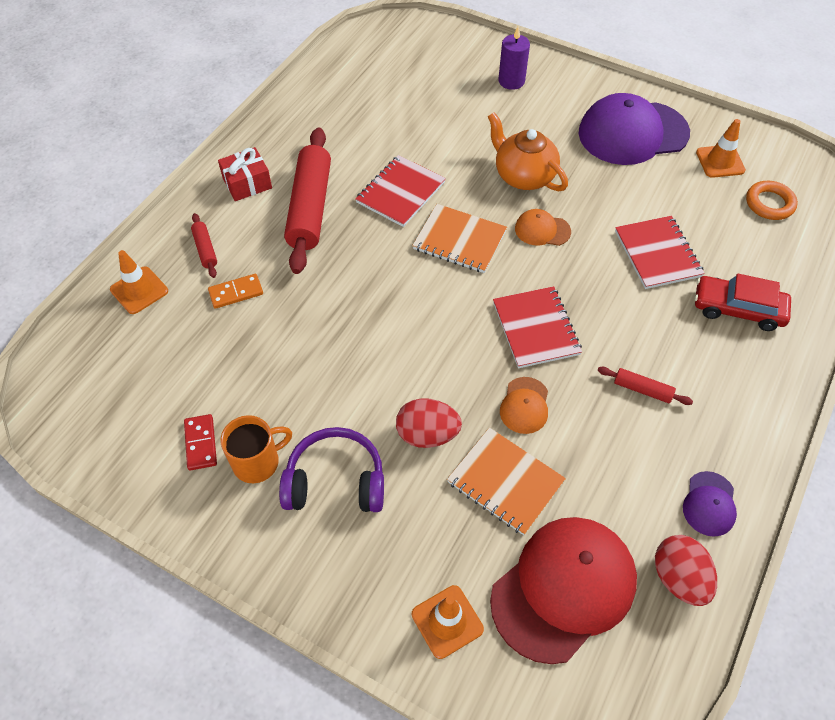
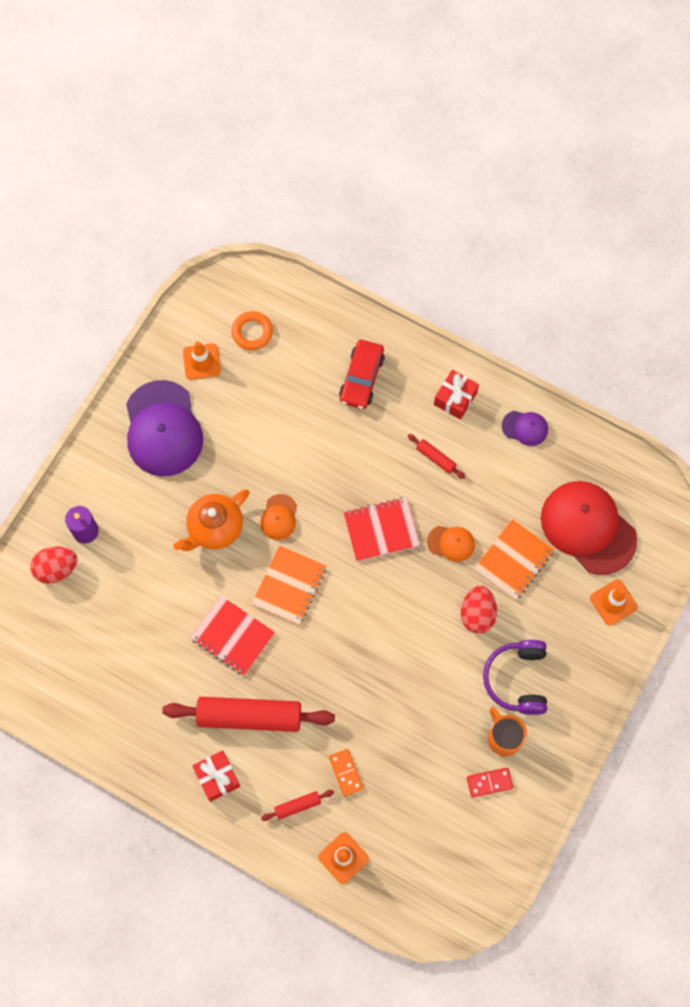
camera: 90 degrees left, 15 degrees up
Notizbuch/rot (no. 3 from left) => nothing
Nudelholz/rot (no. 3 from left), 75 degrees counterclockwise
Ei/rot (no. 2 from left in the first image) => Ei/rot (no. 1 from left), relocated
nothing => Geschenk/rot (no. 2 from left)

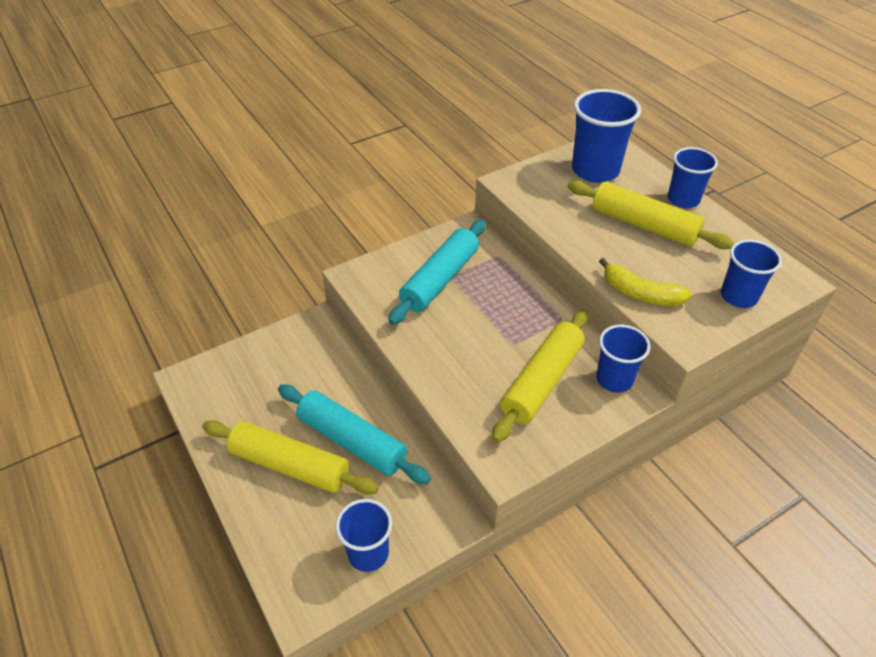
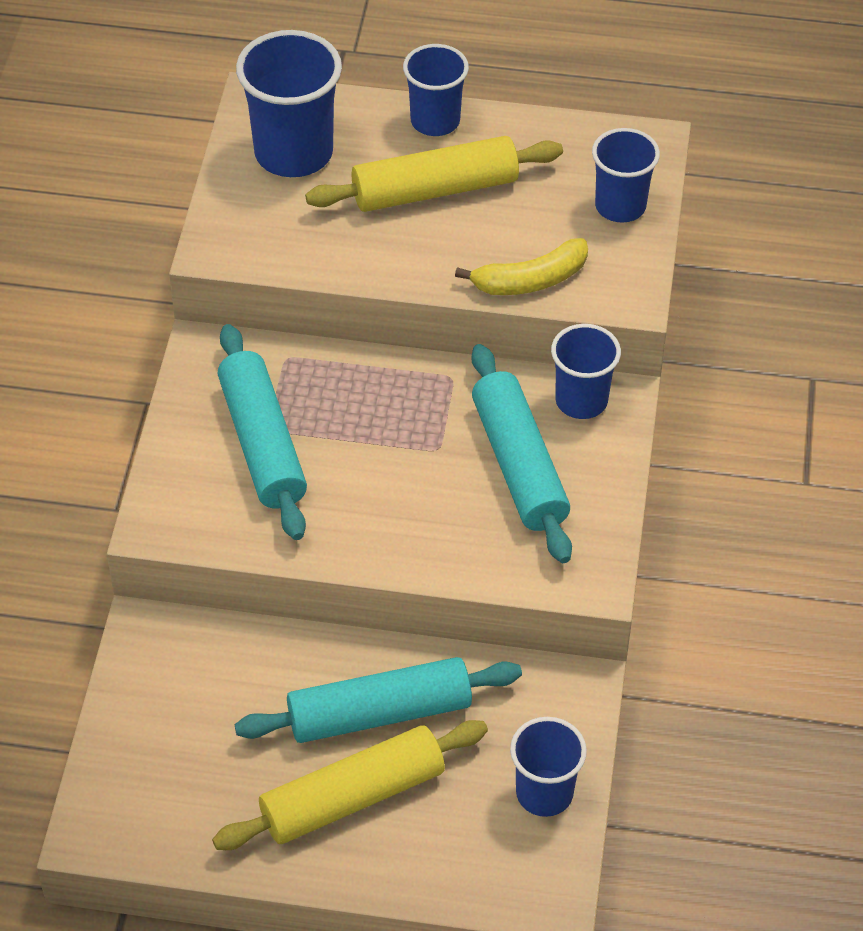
camera: 50 degrees left, 5 degrees up
Nudelholz/gelb (no. 2 from left) => Nudelholz/türkis (no. 3 from left)

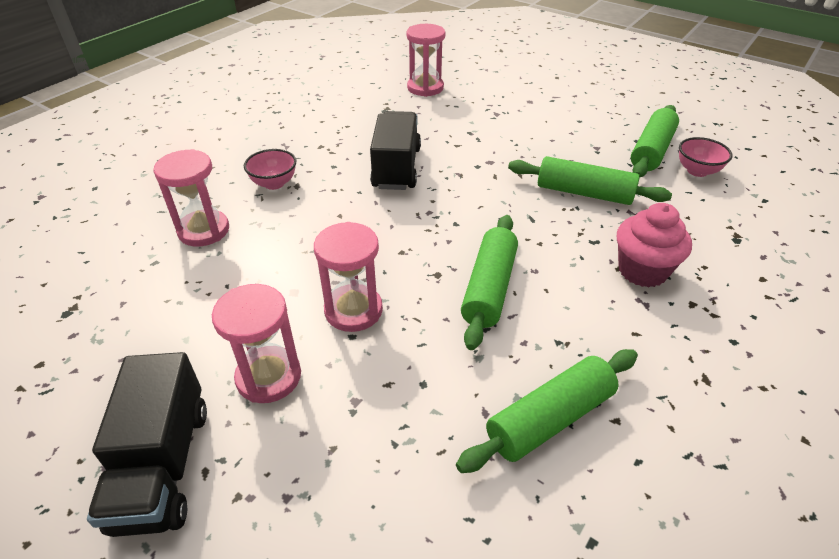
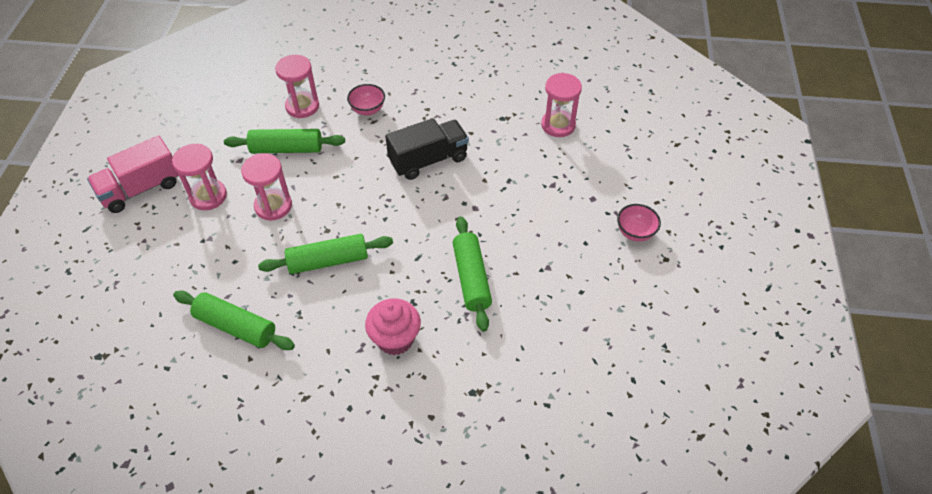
camera: 60 degrees right, 10 degrees up
Nudelholz/grün (no. 4 from left in the first image) => Nudelholz/grün (no. 2 from left), relocated
Schüssel/rosa (no. 2 from left), relocated
Lastwagen/schwarz (no. 1 from left) => Lastwagen/rosa

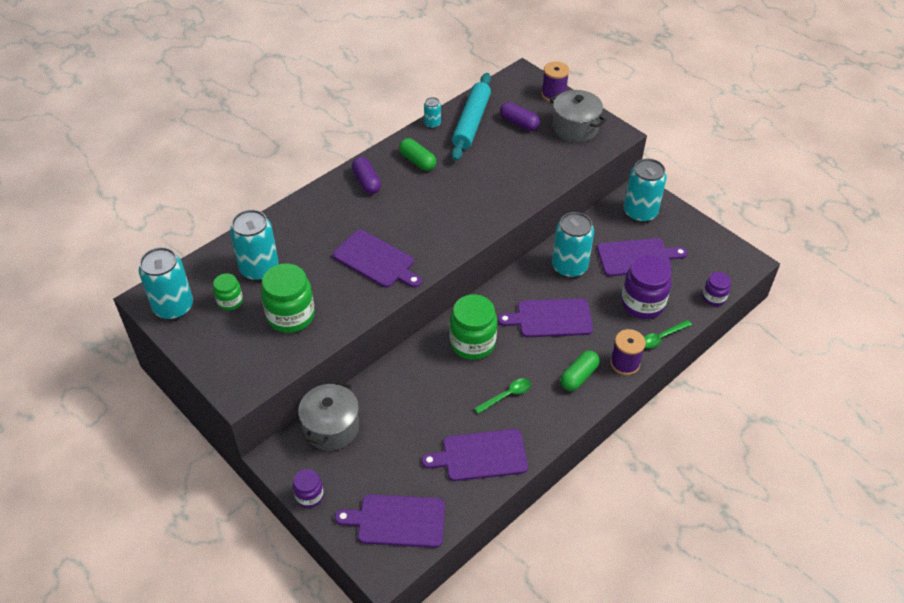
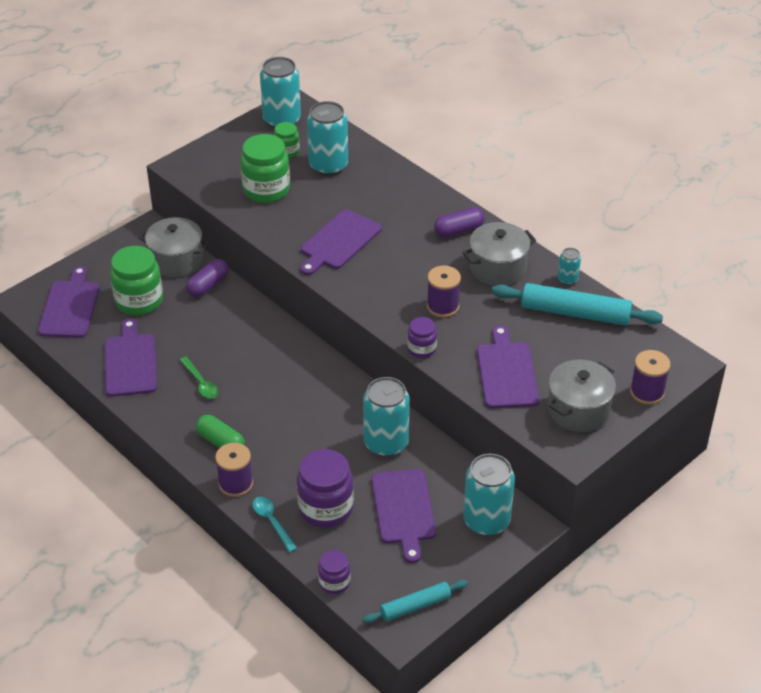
camera: 90 degrees right, 5 degrees down
Kapsel/lila (no. 2 from left in the first image) => Kapsel/lila (no. 1 from left), relocated
Kapsel/grün (no. 1 from left) => Kochtopf/grau (no. 2 from left)
Einmachglas/grün (no. 3 from left in the first image) => Einmachglas/grün (no. 1 from left), relocated
Schneidebrett/lila (no. 4 from left in the first image) => Schneidebrett/lila (no. 5 from left), relocated
Löffel/grün (no. 2 from left) => Löffel/türkis
Einmachglas/lila (no. 1 from left in the first image) => Einmachglas/lila (no. 3 from left), relocated
nothing => Garnrolle/lila (no. 2 from left)
nothing => Nudelholz/türkis (no. 1 from left)

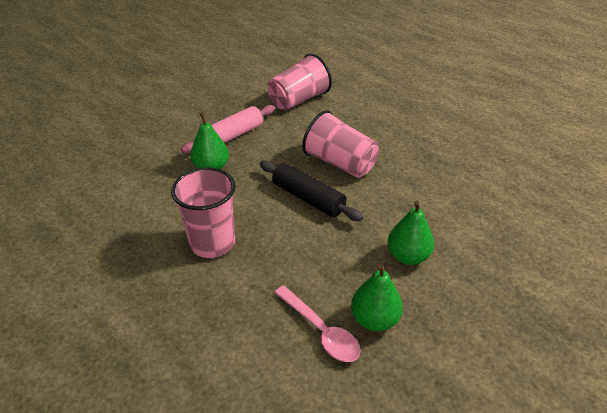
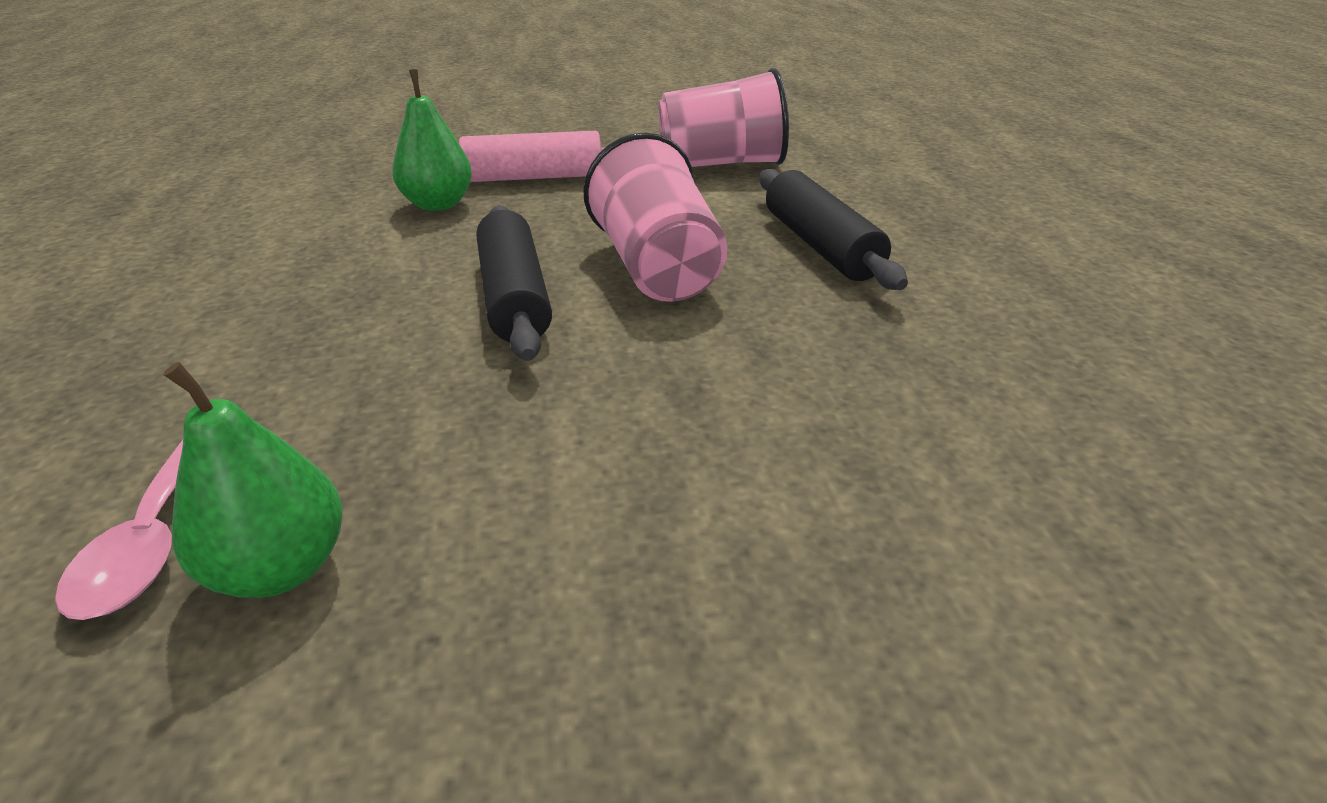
camera: 35 degrees right, 5 degrees down
Becher/rosa (no. 1 from left) => nothing
Birne/grün (no. 3 from left) => nothing
nothing => Nudelholz/schwarz (no. 2 from left)

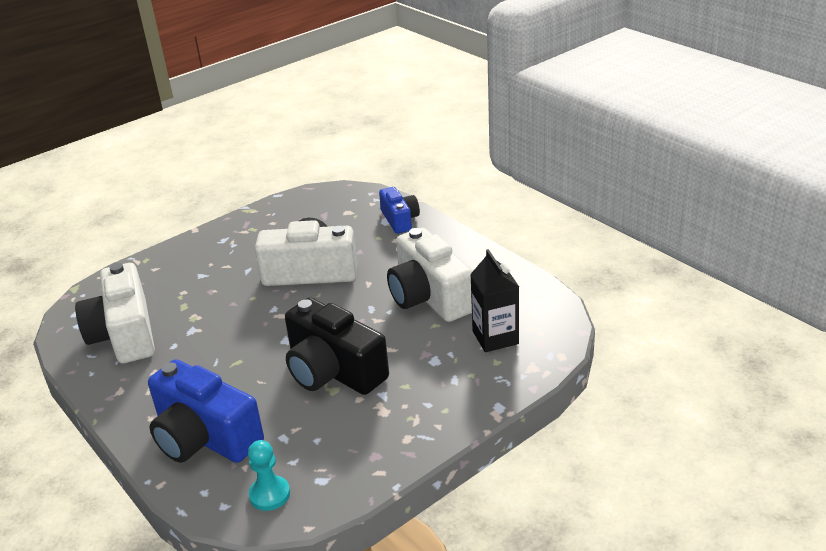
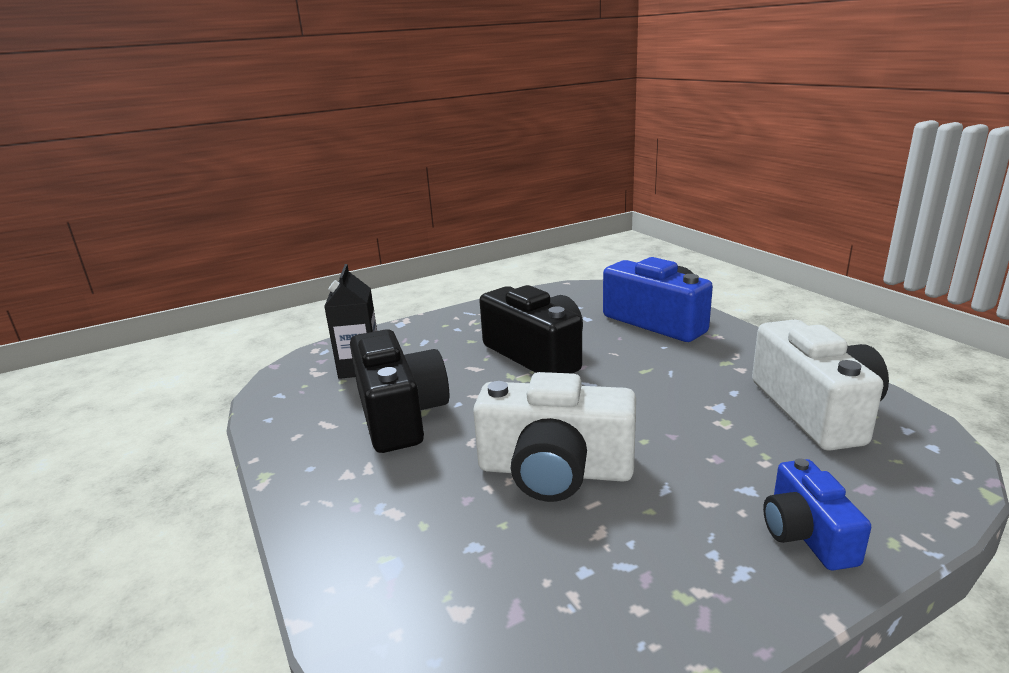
camera: 170 degrees left, 10 degrees down
Kamera/blau (no. 2 from left), relocated
Kamera/weiß (no. 3 from left) => Kamera/schwarz (no. 1 from left)
Bauer/türkis => nothing

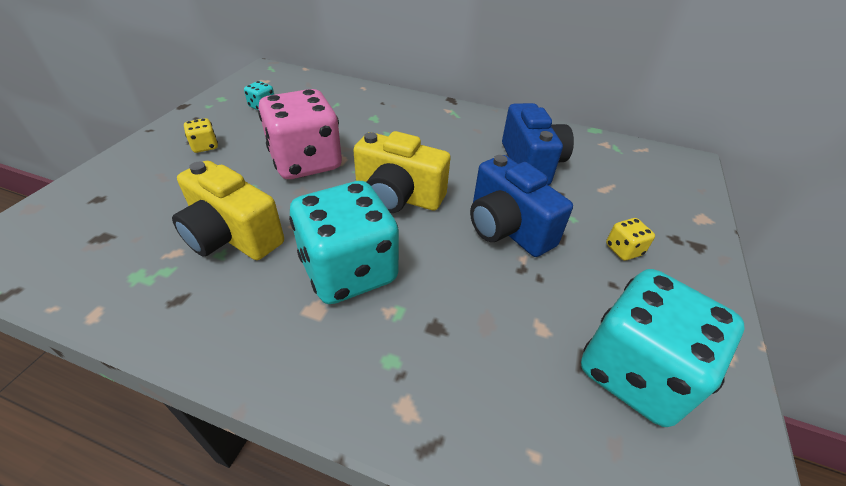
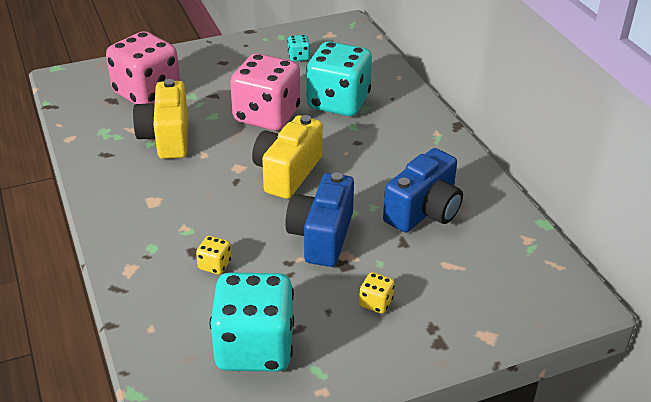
camera: 50 degrees right, 5 degrees down
Spielwürfel/gelb (no. 1 from left), relocated
Kamera/gelb (no. 2 from left), 45 degrees clockwise
Spielwürfel/türkis (no. 2 from left in the first image) => Spielwürfel/türkis (no. 3 from left), relocated
nothing => Spielwürfel/rosa (no. 1 from left)

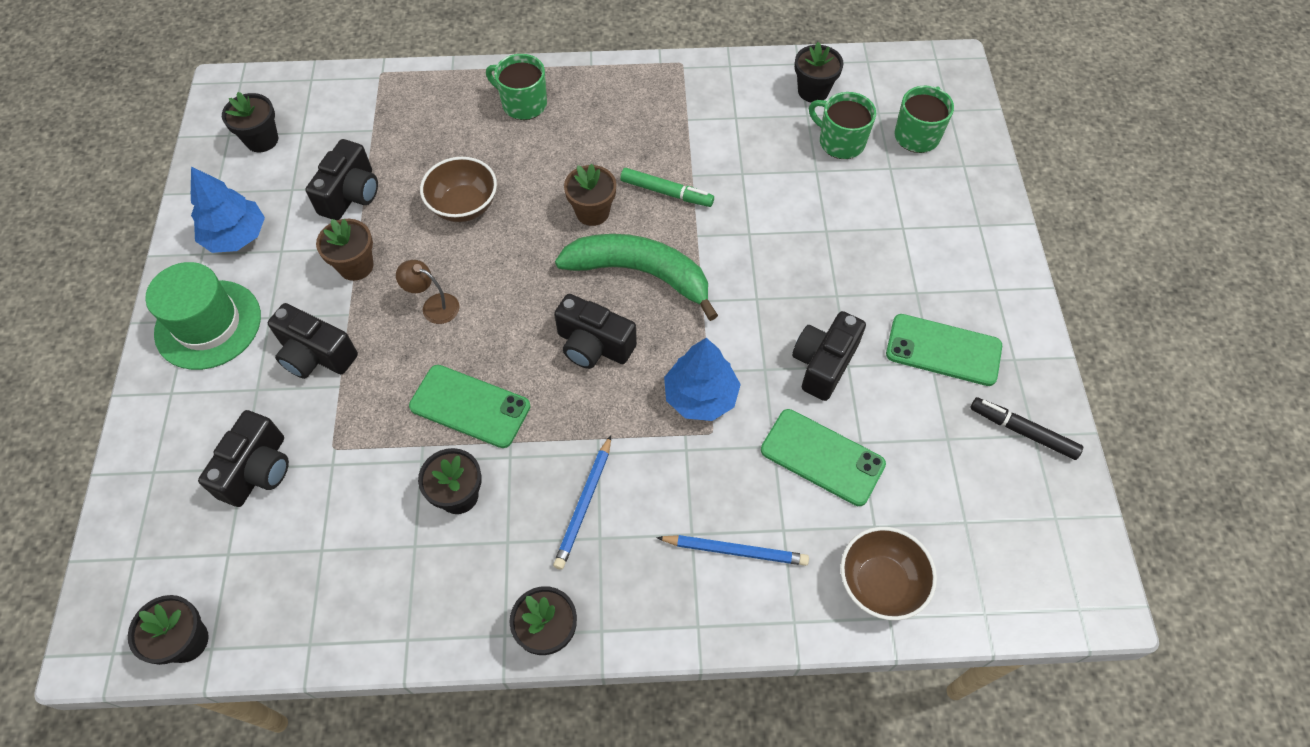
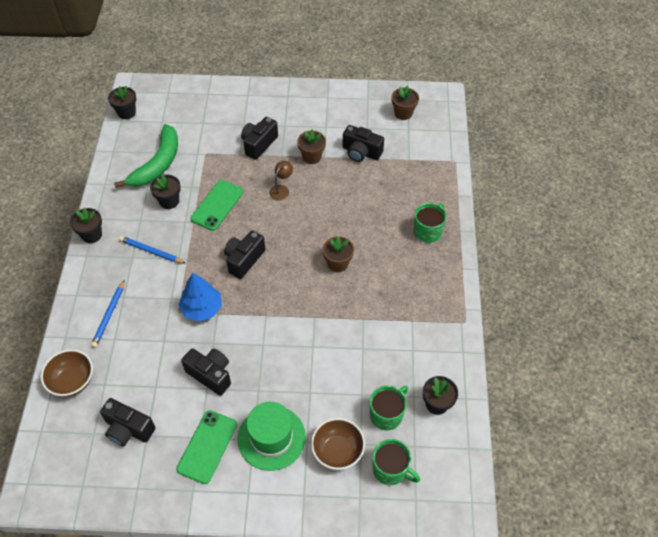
camera: 95 degrees right, 5 degrees down
Blumentopf/schwarz (no. 2 from left) => Blumentopf/braun (no. 3 from left)
Schüssel/braun (no. 1 from left in the first image) => Schüssel/braun (no. 2 from left), relocated
Baum/blau (no. 1 from left) => nothing
Filzstift/grün => nothing
Banane/grün, relocated
Hut/grün, relocated
Filzstift/schwarz => nothing
Handy/grün (no. 2 from left) => nothing
Kamera/schwarz (no. 1 from left), relocated

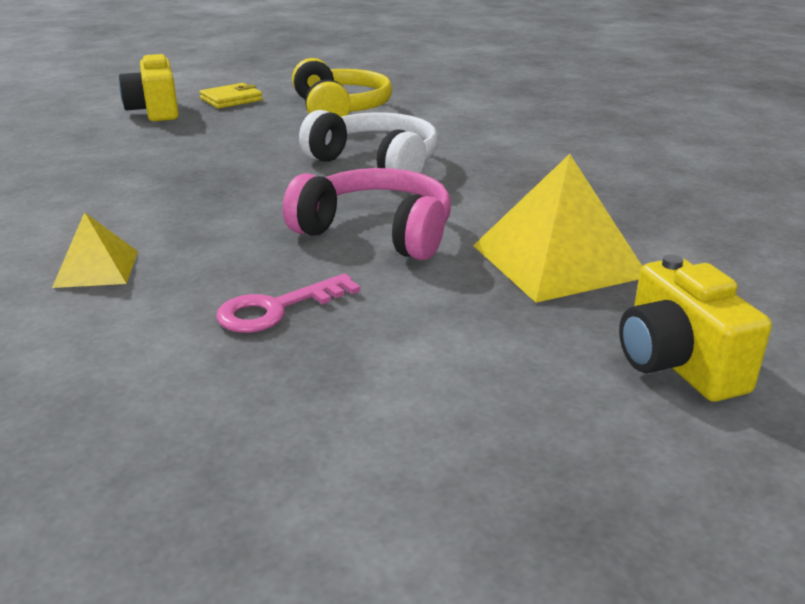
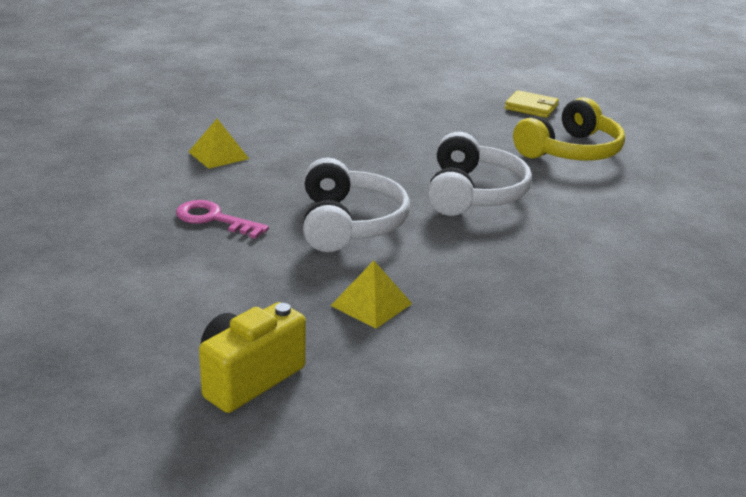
camera: 60 degrees right, 0 degrees up
Kamera/gelb (no. 1 from left) => nothing
Pyramide/gelb (no. 2 from left), x0.54
Kopfhörer/rosa => Kopfhörer/weiß (no. 1 from left)

